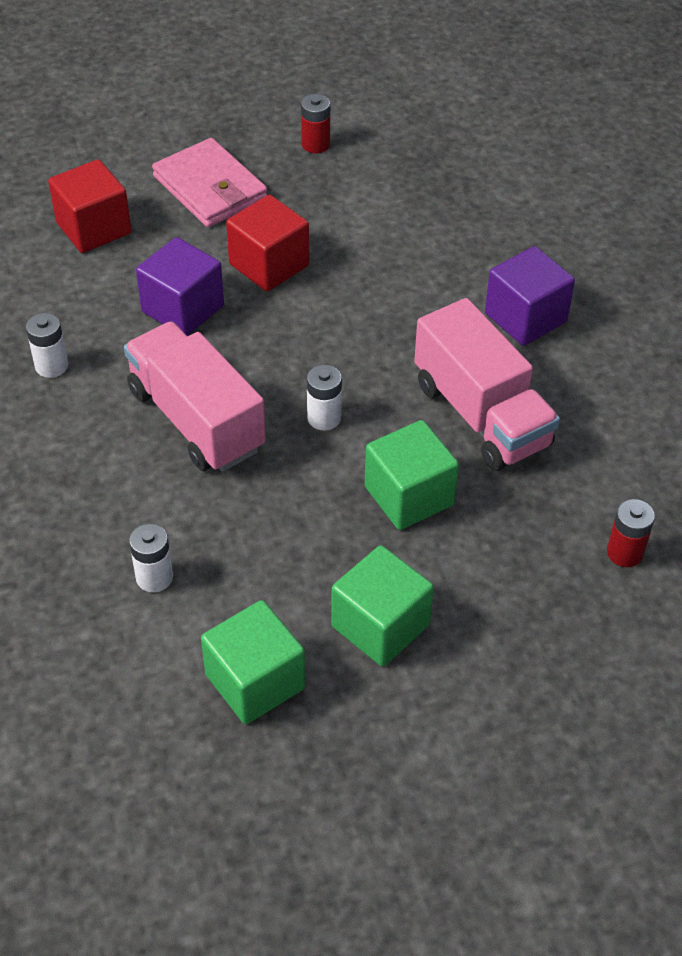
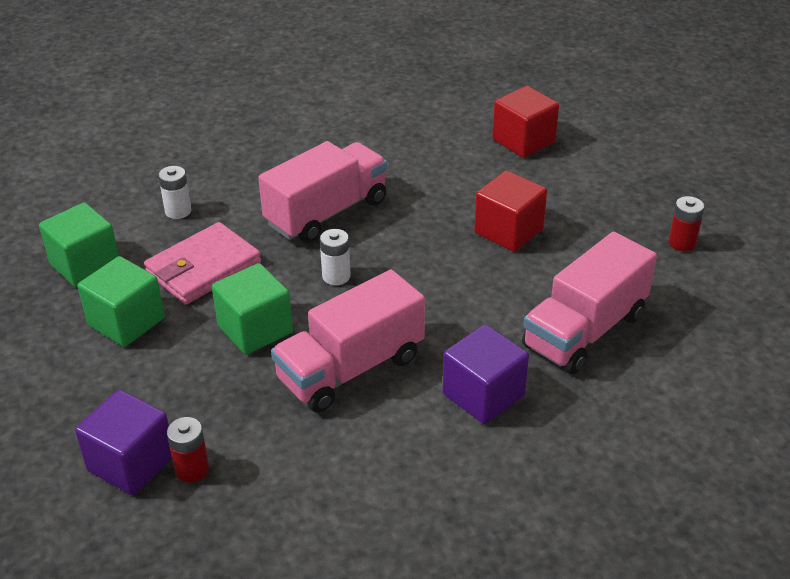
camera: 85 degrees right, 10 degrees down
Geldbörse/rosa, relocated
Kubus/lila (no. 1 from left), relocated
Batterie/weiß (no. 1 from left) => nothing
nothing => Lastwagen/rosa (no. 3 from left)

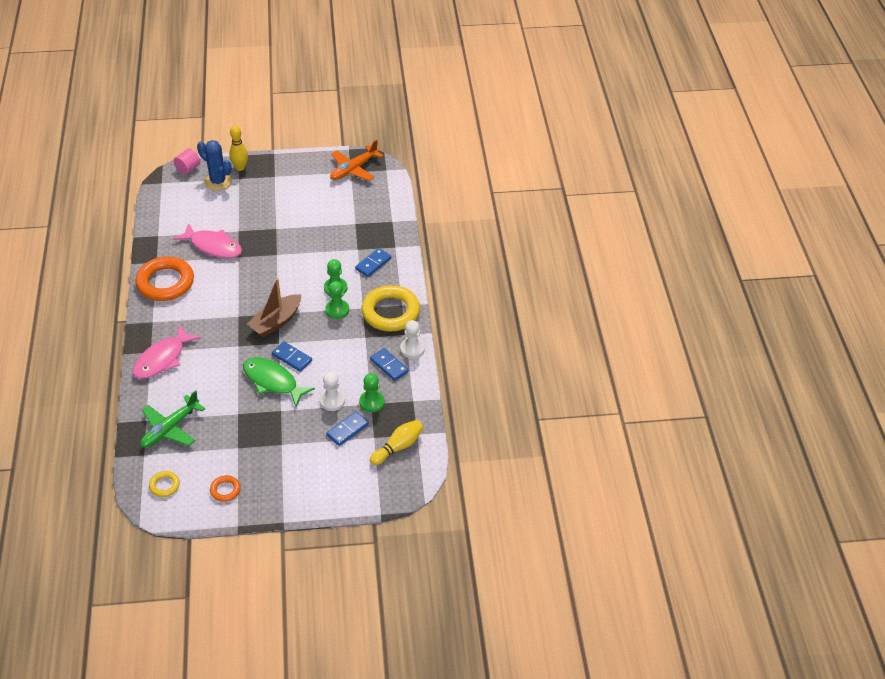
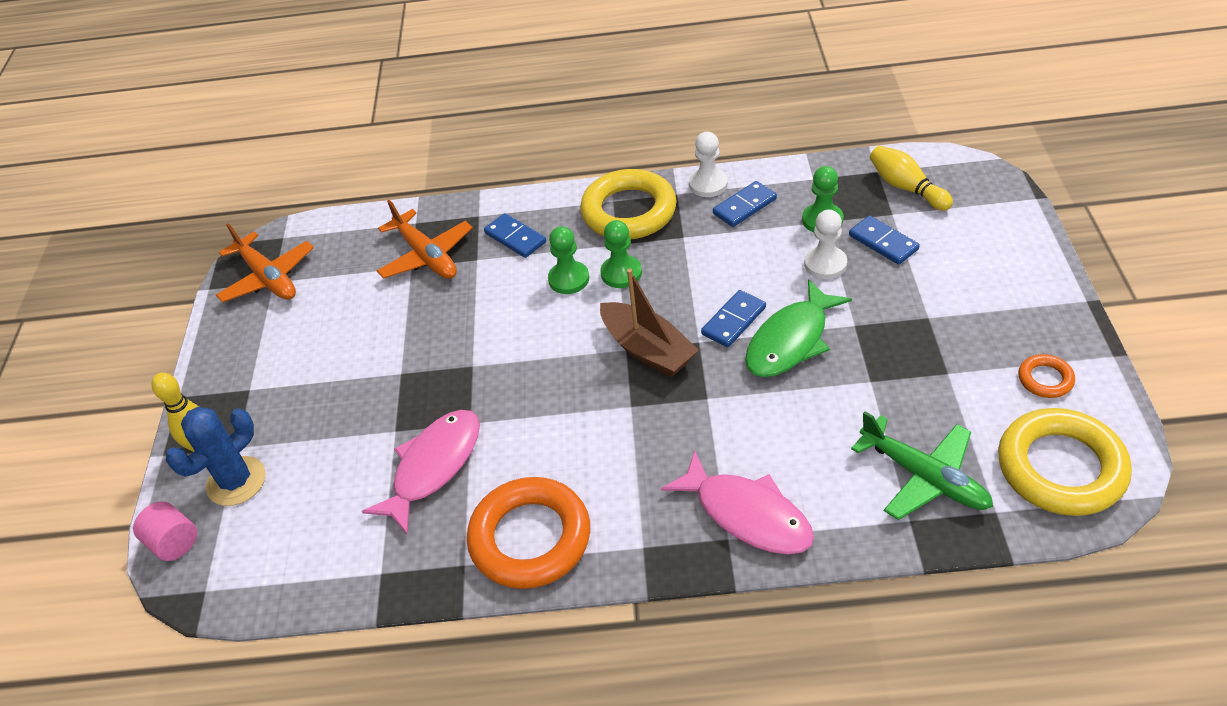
camera: 80 degrees left, 0 degrees up
Ring/gelb (no. 1 from left in the first image) => Ring/gelb (no. 2 from left), x2.17
nothing => Flugzeug/orange (no. 2 from left)

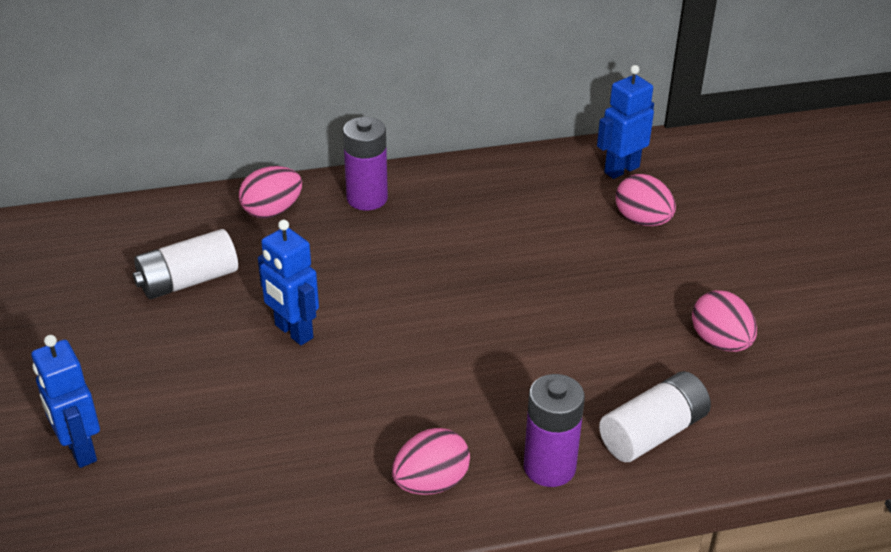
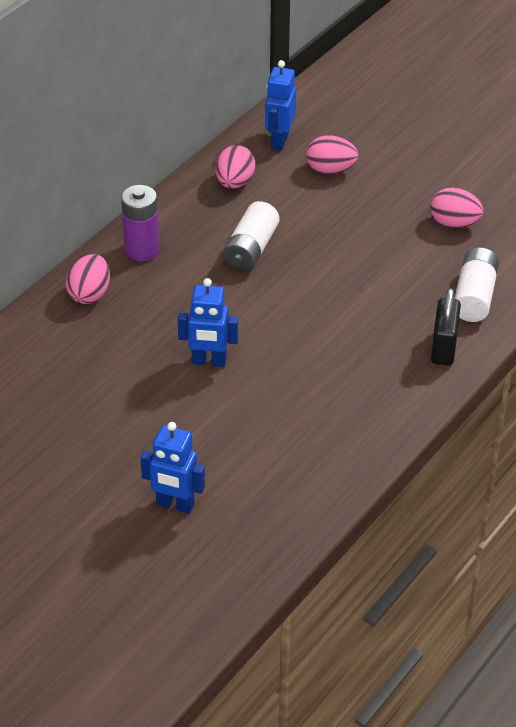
camera: 40 degrees left, 5 degrees up
Batterie/weiß (no. 1 from left), relocated
Batterie/lila (no. 2 from left) => Vorhängeschloss/schwarz
Ei/rosa (no. 2 from left), relocated

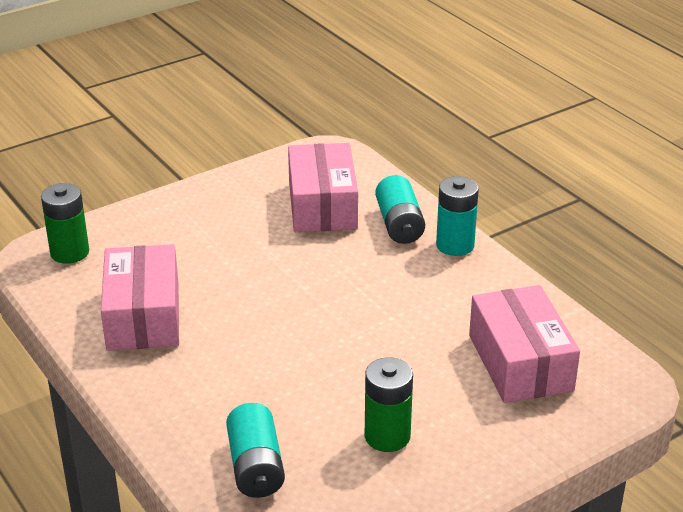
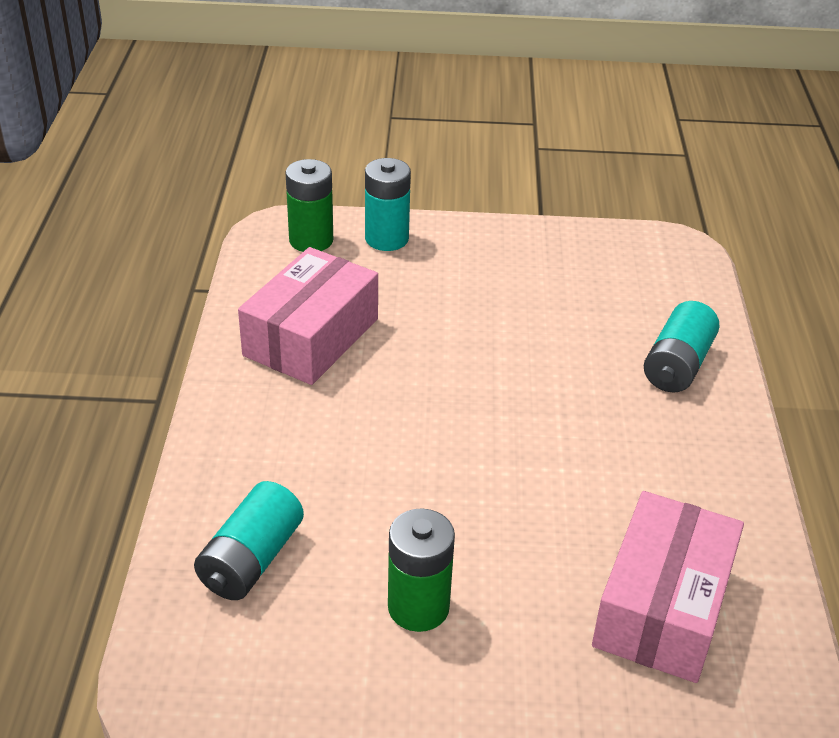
camera: 35 degrees right, 5 degrees up
Schachtel/rosa (no. 2 from left) => nothing
Batterie/türkis (no. 3 from left in the first image) => Batterie/türkis (no. 2 from left), relocated

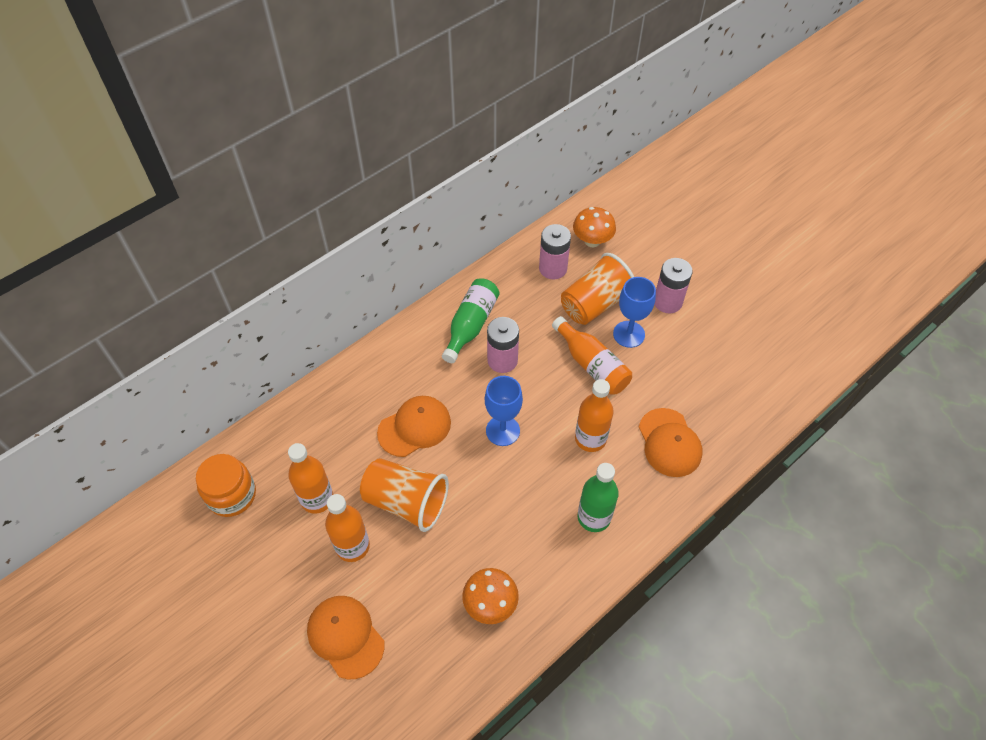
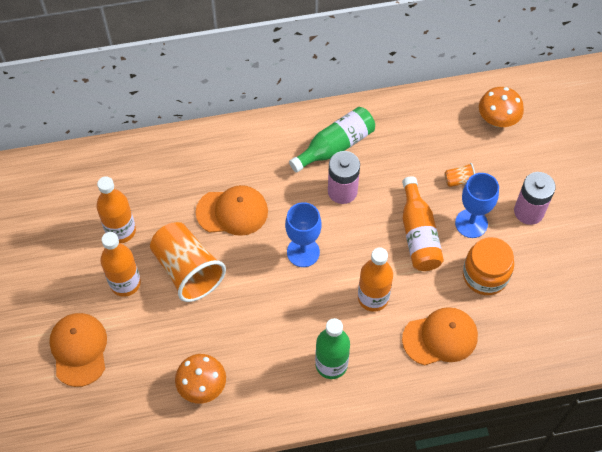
camera: 30 degrees right, 5 degrees up
Batterie/rosa (no. 2 from left) => nothing
Becher/orange (no. 2 from left), x0.42
Kappe/orange (no. 3 from left), 120 degrees counterclockwise
Einmachglas/orange, relocated

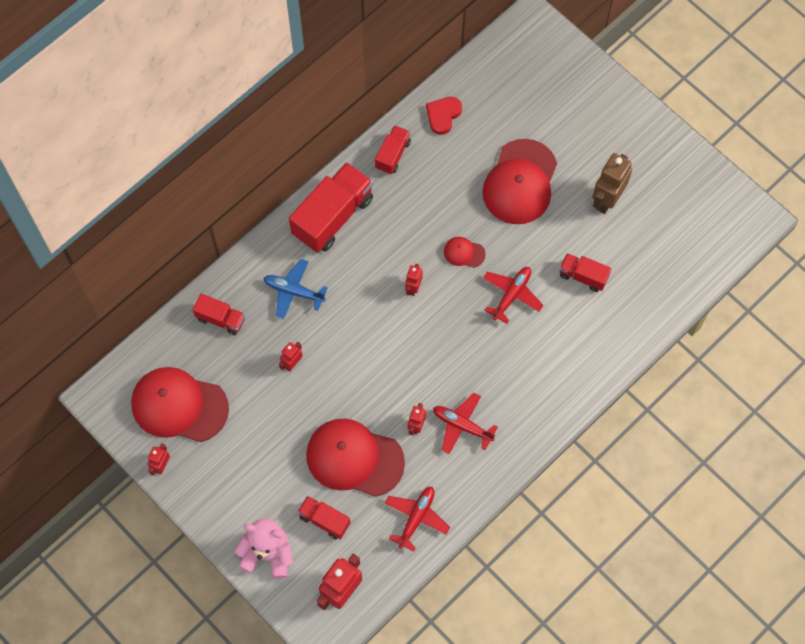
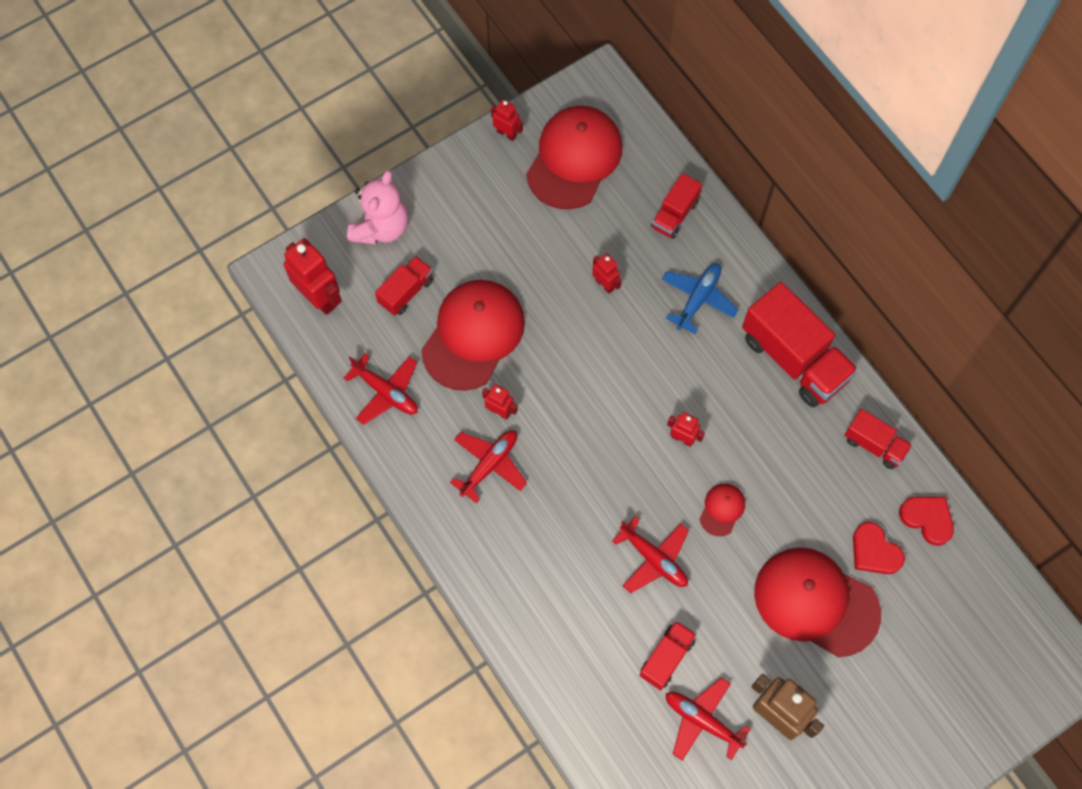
camera: 100 degrees right, 0 degrees up
nothing => Herz/rot (no. 1 from left)
nothing => Flugzeug/rot (no. 4 from left)

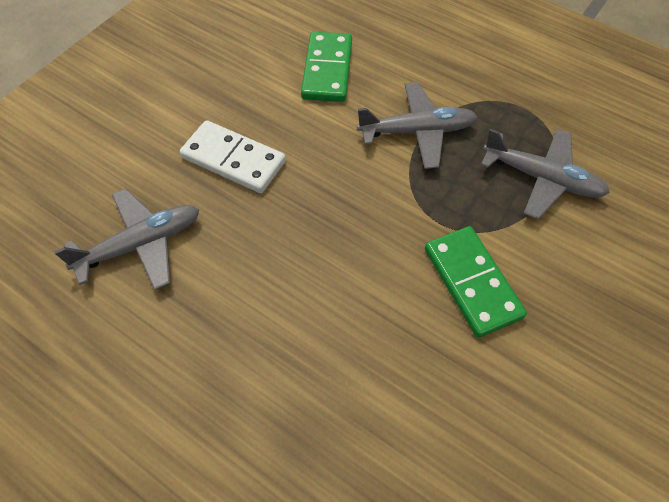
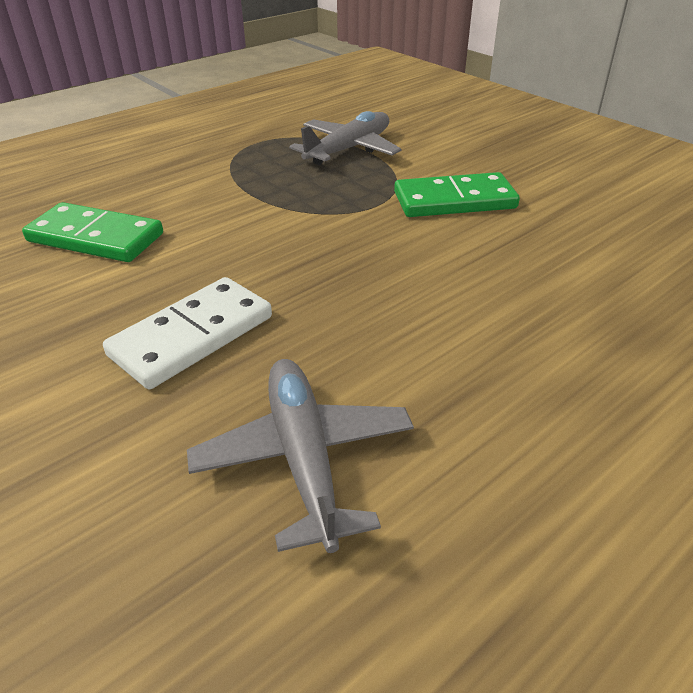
camera: 75 degrees left, 20 degrees down
Flugzeug/grau (no. 2 from left) => nothing

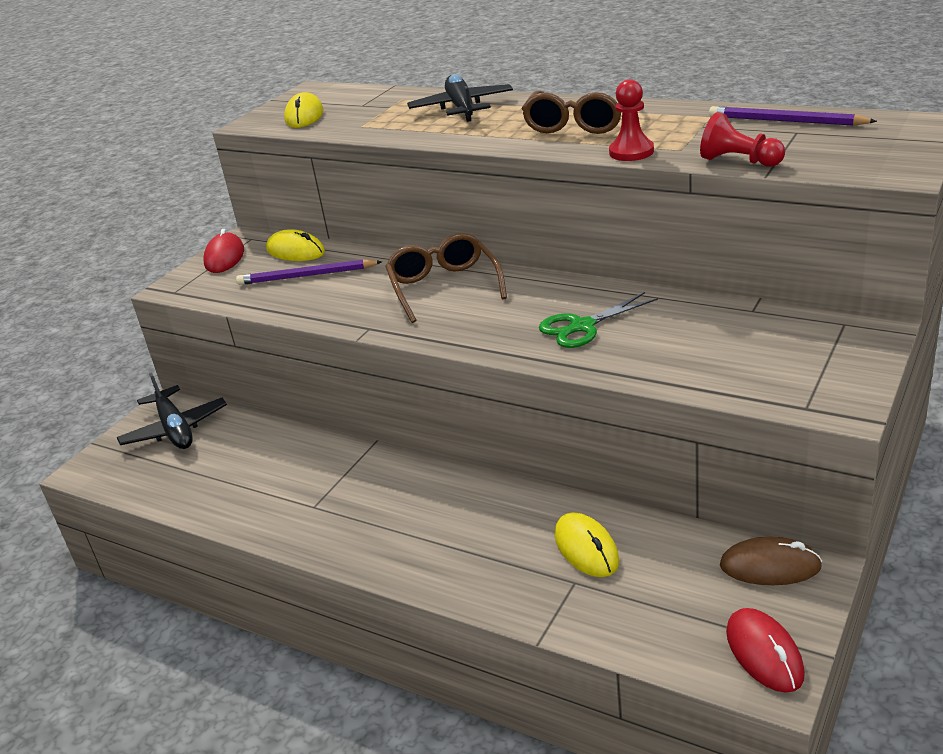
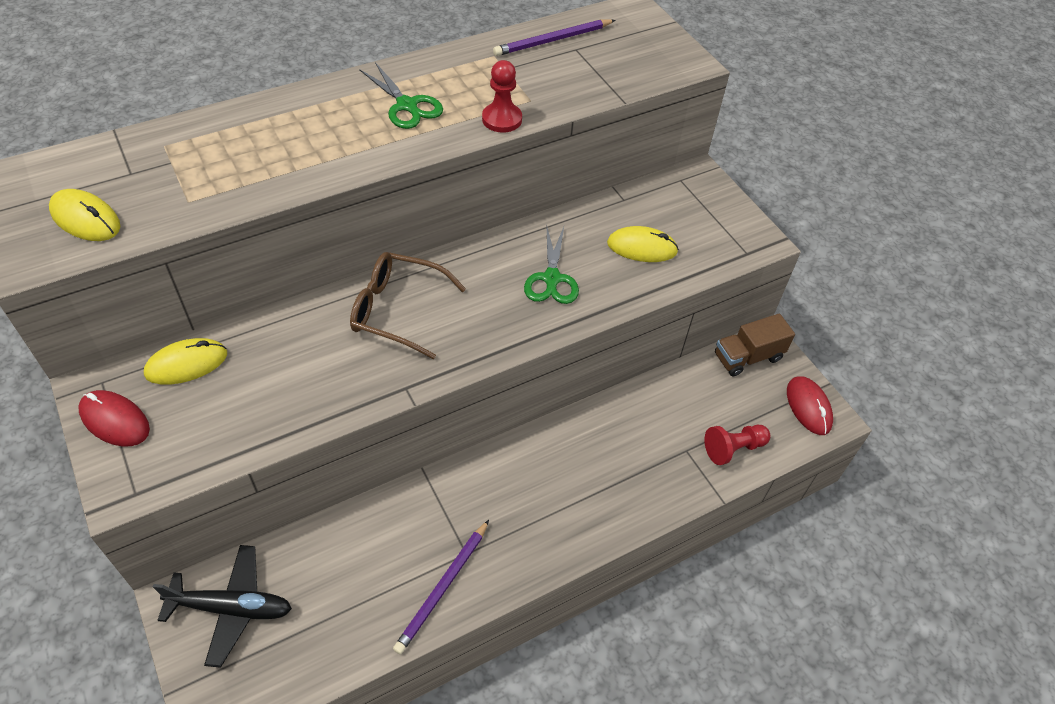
camera: 65 degrees left, 20 degrees up
Flugzeug/schwarz (no. 2 from left) => nothing
Brille/braun (no. 2 from left) => Schere/grün (no. 1 from left)
Bauer/rot (no. 2 from left), relocated
Bleistift/lila (no. 1 from left), relocated
Computermaus/gelb (no. 3 from left), relocated
Computermaus/braun => Lastwagen/braun
Computermaus/rot (no. 2 from left), 60 degrees clockwise

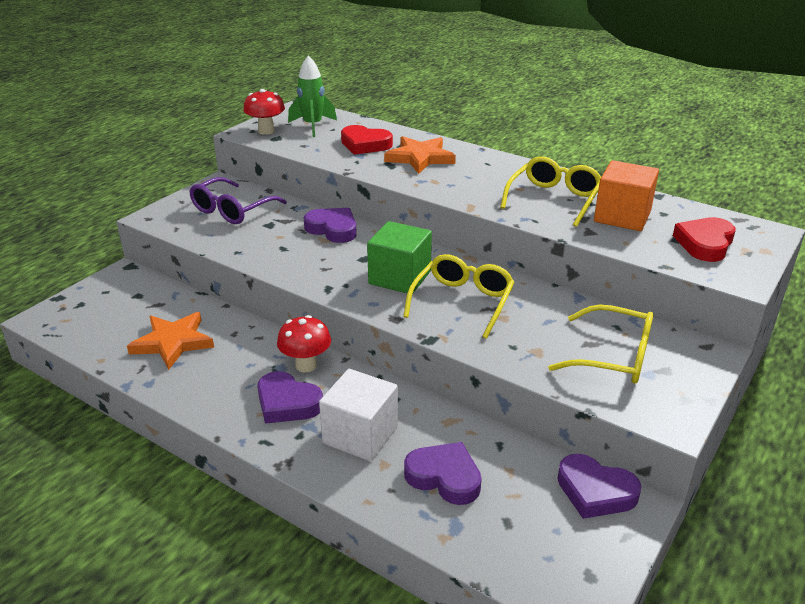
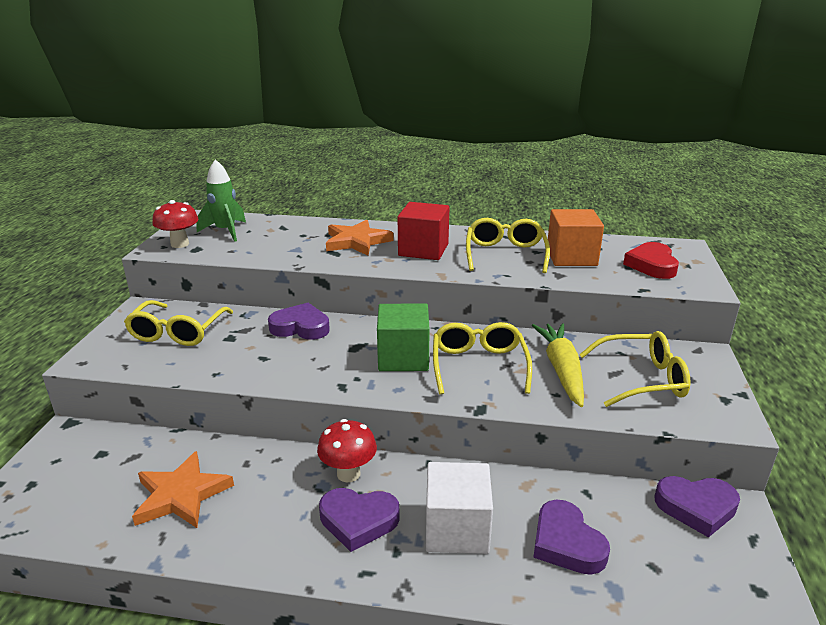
camera: 25 degrees left, 5 degrees down
Herz/rot (no. 1 from left) => nothing
Brille/lila => Brille/gelb (no. 1 from left)
Herz/lila (no. 3 from left), 120 degrees counterclockwise
nothing => Kubus/rot
nothing => Karotte/gelb

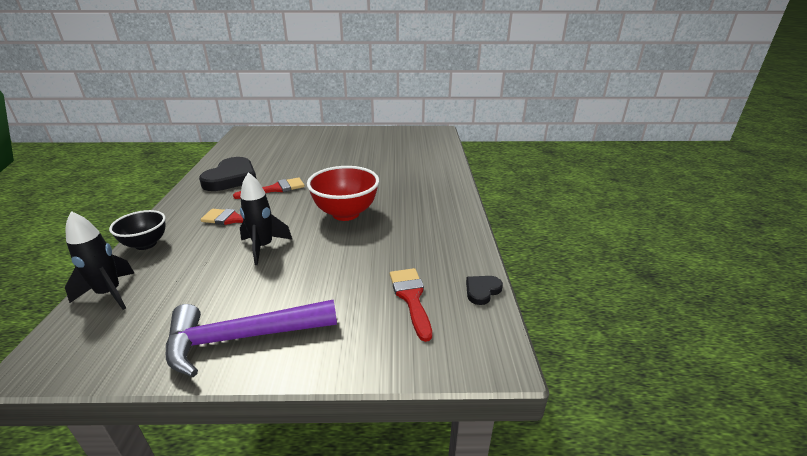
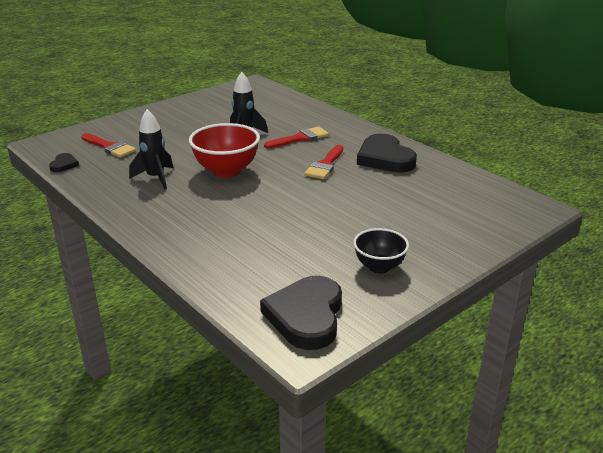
camera: 140 degrees right, 0 degrees up
Schüssel/schwarz, relocated
Rakete/schwarz (no. 1 from left), relocated
Hammer/lila => nothing
nothing => Herz/schwarz (no. 2 from left)

